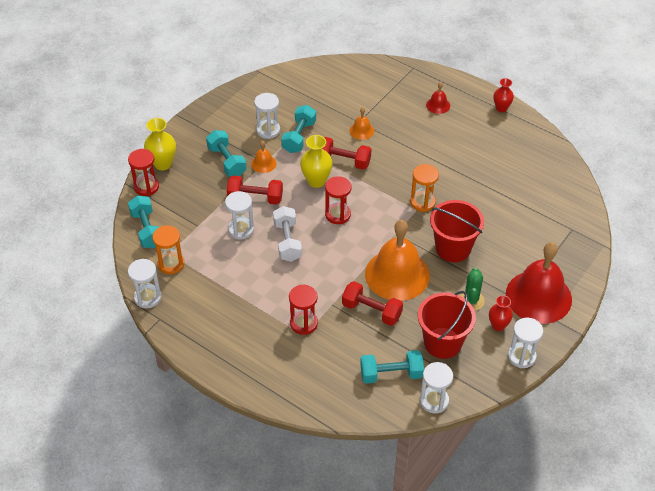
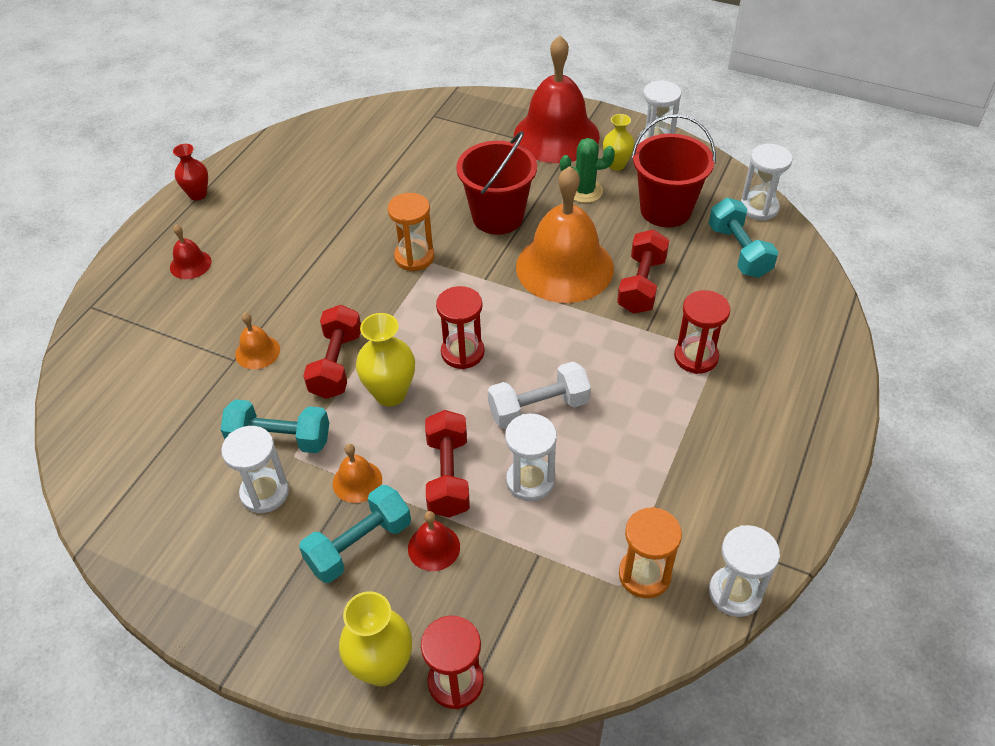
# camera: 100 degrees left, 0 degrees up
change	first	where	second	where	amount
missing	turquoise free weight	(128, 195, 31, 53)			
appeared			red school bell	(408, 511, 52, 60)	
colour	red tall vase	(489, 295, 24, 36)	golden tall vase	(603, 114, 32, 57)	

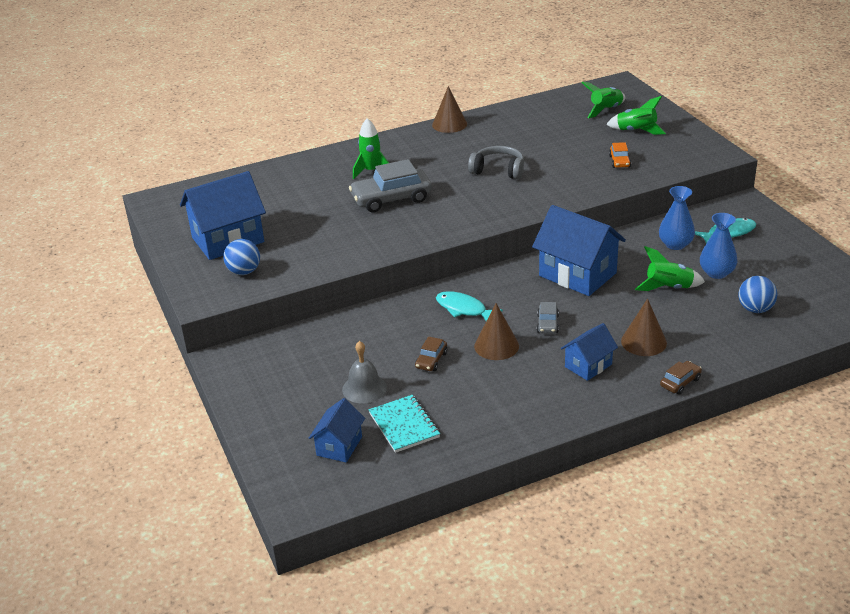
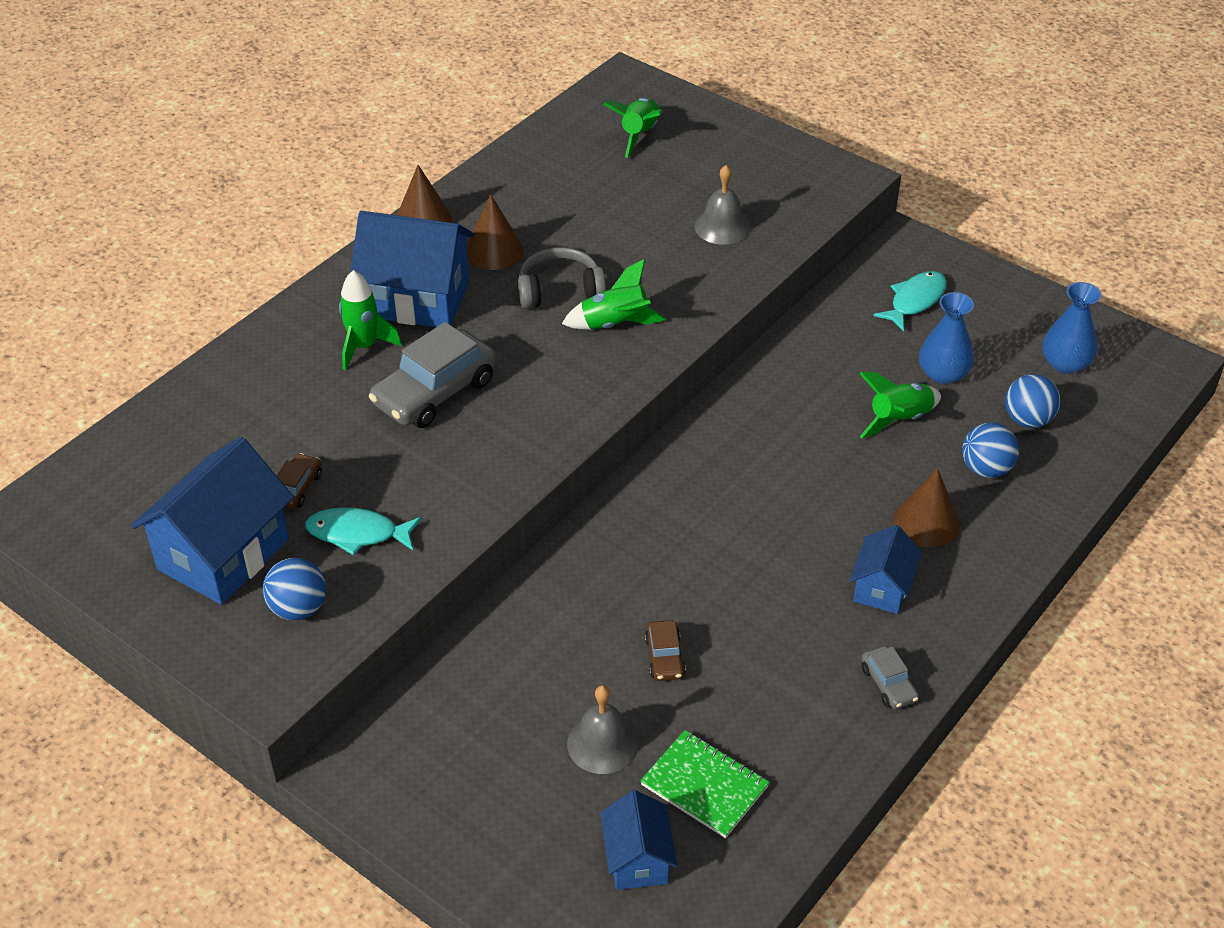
# camera: 30 degrees left, 10 degrees up
change	first	where	second	where	amount
appeared			cobalt play ball	(962, 423, 57, 55)	
relocated	turquoise fish	(436, 291, 67, 30)		(305, 508, 116, 47)	
relocated	russet cone shape	(474, 303, 45, 57)		(466, 194, 58, 76)	
relocated	cobalt toy house	(532, 205, 94, 91)		(350, 211, 124, 116)	
relocated	grey toy car	(537, 302, 22, 32)		(862, 646, 57, 63)	
relocated	emerald rocket	(606, 96, 60, 39)		(562, 259, 104, 71)	
relocated	cobalt tall vase	(659, 186, 36, 64)		(1042, 282, 59, 92)	
relocated	russet toy car	(660, 361, 42, 33)		(277, 453, 45, 56)	
exchanged	bright orange toy car	(609, 142, 22, 26)	grey school bell	(695, 165, 56, 80)	
colour	turquoise notebook	(369, 395, 71, 58)	emerald notebook	(640, 730, 130, 108)	

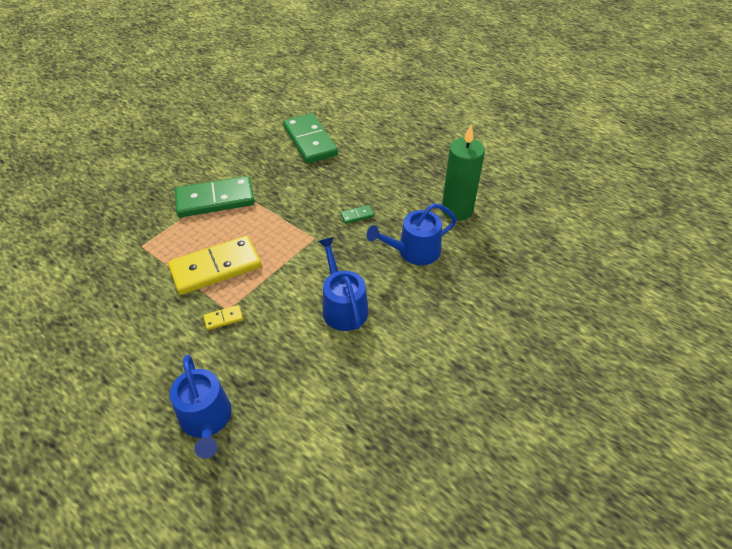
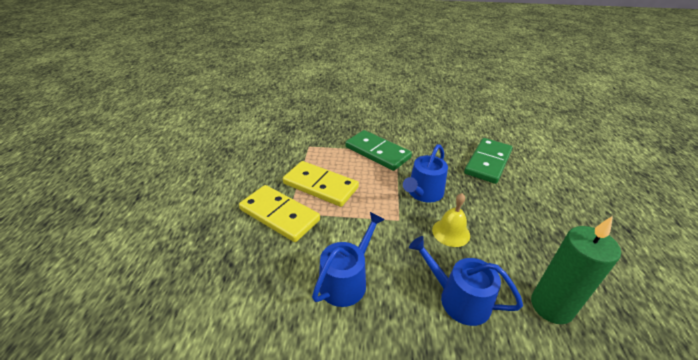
# camera: 55 degrees right, 10 degrees down
change	first	where	second	where	amount
relocated	cobalt watering can	(170, 355, 62, 104)		(403, 144, 45, 59)	
exchanged	emerald domino	(340, 205, 34, 19)	golden school bell	(432, 193, 38, 54)	
size	golden domino	(204, 305, 39, 25)		(239, 185, 81, 57)	x2.48

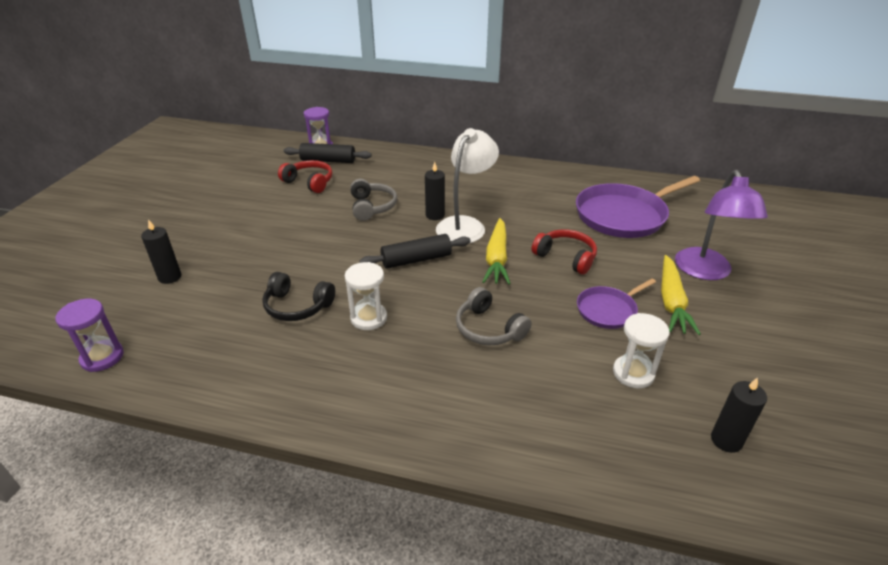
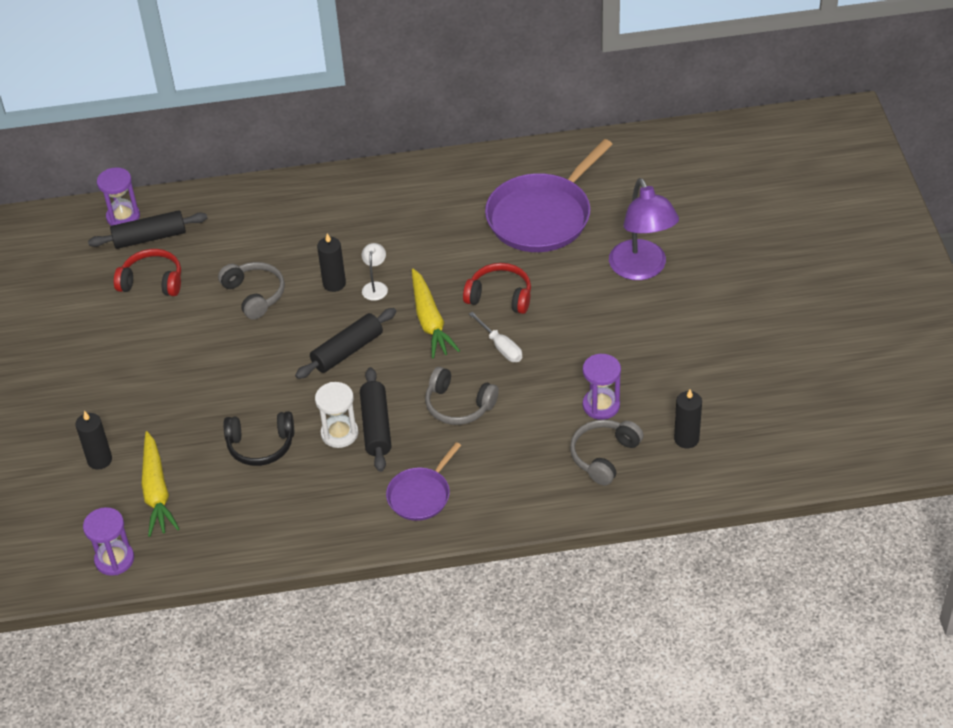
# camera: 20 degrees left, 10 degrees up
change	first	where	second	where	amount
appeared			ebony dough roller	(360, 367, 31, 105)	
appeared			snow-white flat screwdriver	(469, 311, 53, 51)	
appeared			grey headphones	(570, 419, 73, 67)	
relocated	violet frying pan	(577, 279, 79, 50)		(386, 442, 75, 79)	
relocated	golden root vegetable	(661, 255, 40, 80)		(141, 431, 38, 106)	
colour	snow-white sand timer	(613, 313, 57, 75)	violet sand timer	(583, 354, 38, 66)	
size	snow-white desk lamp	(436, 128, 63, 115)		(362, 243, 26, 58)	x0.45

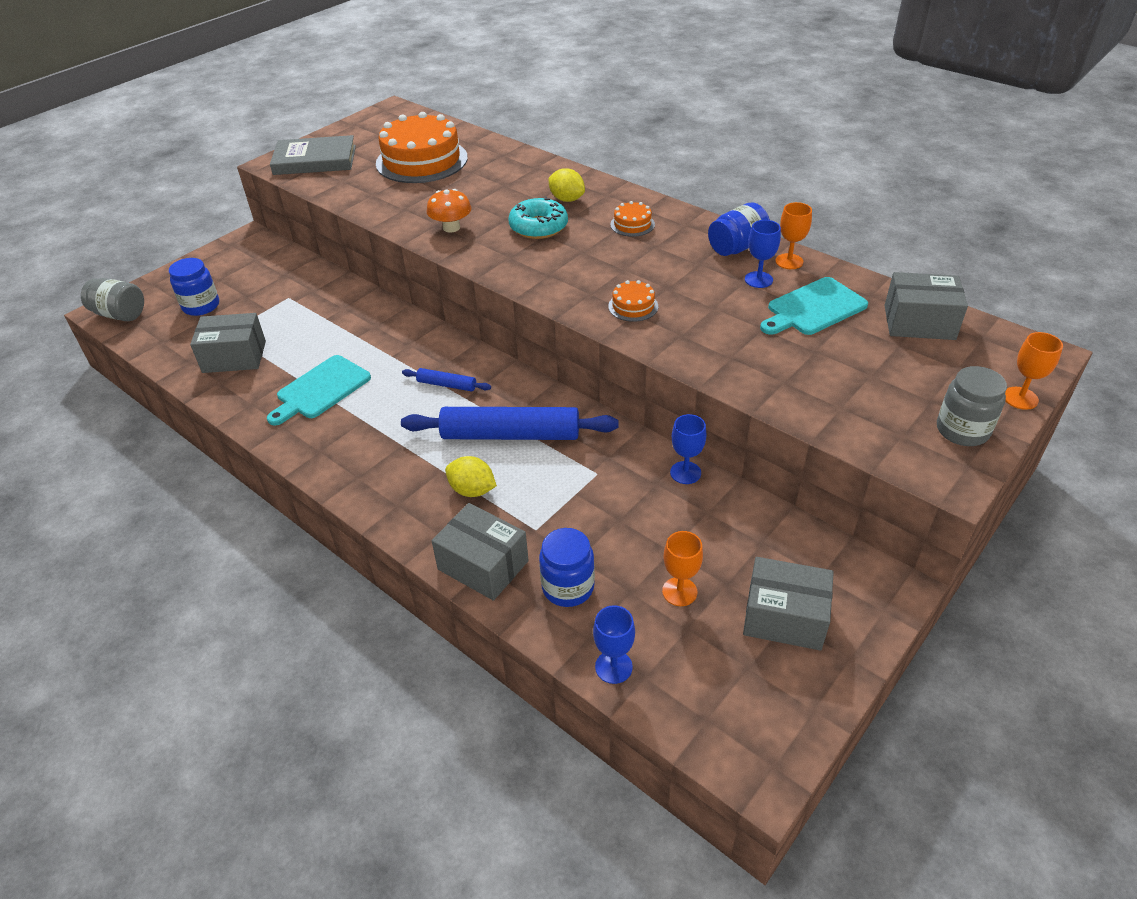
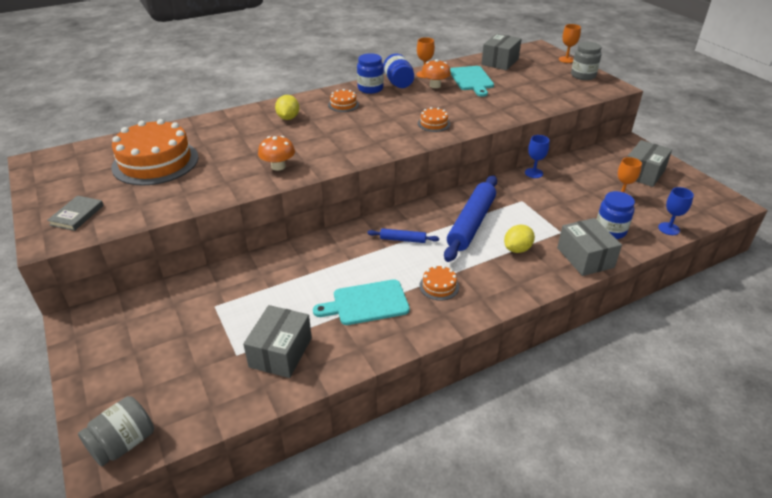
# camera: 70 degrees left, 5 degrees down
change	first	where	second	where	amount
missing	turquoise doughnut	(508, 197, 60, 42)			
appeared			bright orange layer cake	(419, 266, 40, 34)	
relocated	cobalt jam jar	(169, 258, 50, 58)		(357, 53, 27, 41)	
exchanged	cobalt chalice	(745, 220, 36, 68)	bright orange mushroom	(421, 59, 30, 29)	
spun	turquoise chopping board	(267, 355, 104, 70)		(313, 279, 97, 46)	105 degrees clockwise
spun	cobalt dough roller	(402, 368, 89, 23)		(367, 228, 72, 15)	60 degrees clockwise
spun	grey package	(432, 503, 97, 98)		(557, 218, 65, 58)	75 degrees counterclockwise
spun	golden citrus fruit	(548, 168, 37, 34)		(275, 95, 24, 25)	60 degrees counterclockwise
size	grey hardback	(270, 135, 86, 40)		(47, 196, 57, 35)	x0.56

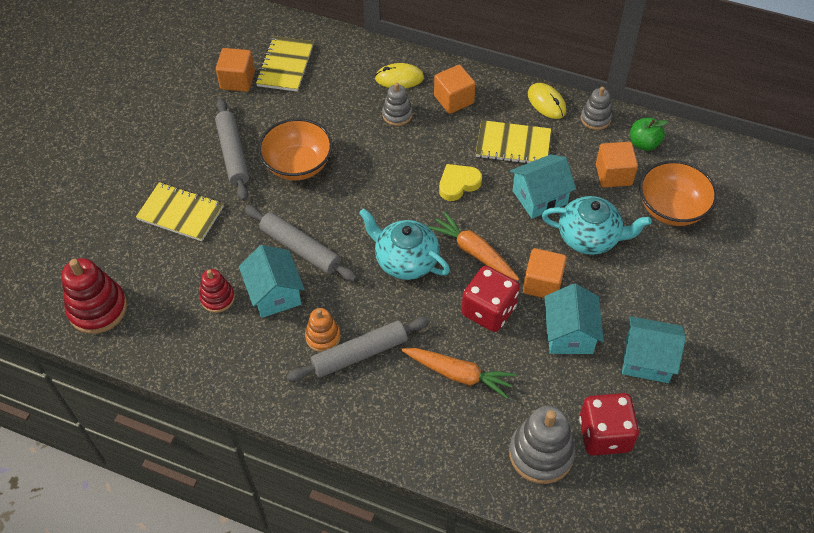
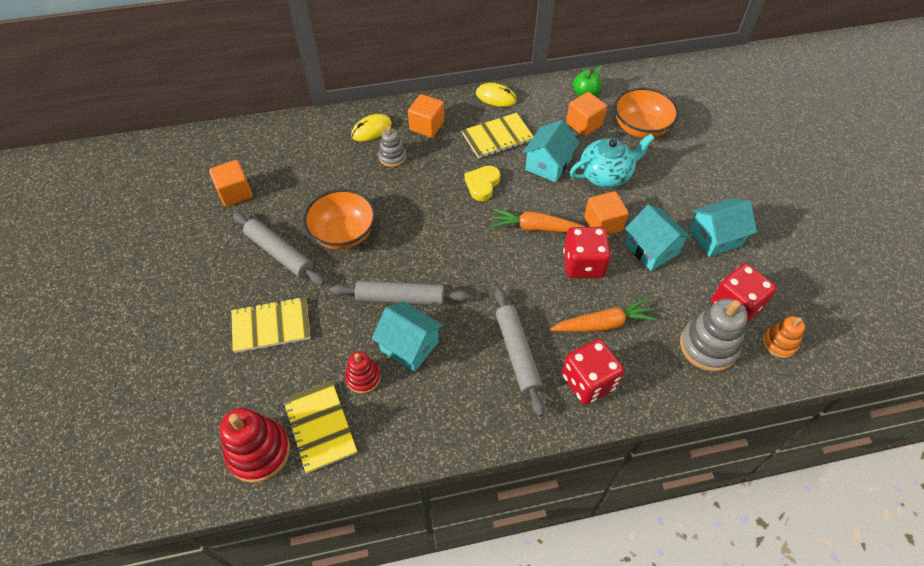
# camera: 35 degrees left, 0 degrees up
change	first	where	second	where	amount
missing	turquoise china teapot	(359, 208, 91, 72)			
missing	grey ring stacker	(581, 87, 31, 43)			
appeared			red dice	(562, 339, 62, 66)	
relocated	golden notebook	(256, 36, 58, 56)		(283, 381, 74, 92)	
relocated	bright orange ring stacker	(305, 308, 36, 44)		(763, 316, 42, 42)	
spun	grey dough roller	(287, 317, 143, 65)		(495, 288, 50, 129)	45 degrees counterclockwise

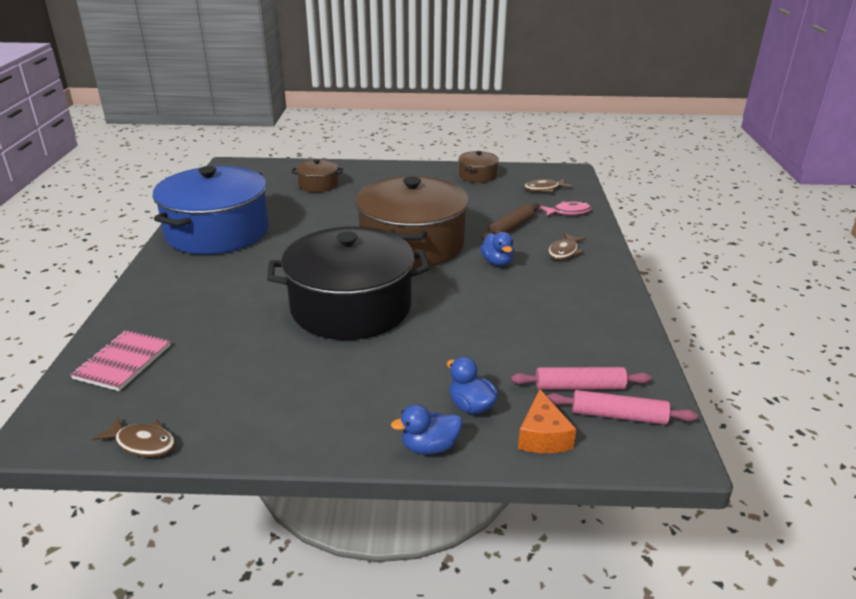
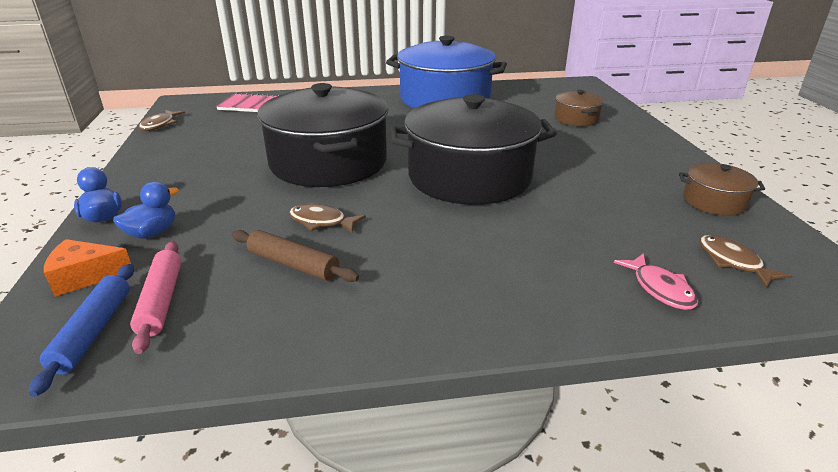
# camera: 80 degrees right, 0 degrees up
change	first	where	second	where	amount
missing	cobalt duck	(480, 232, 34, 34)			
relocated	russet dough roller	(481, 203, 58, 37)		(232, 230, 127, 52)	
relocated	russet fish	(548, 233, 38, 27)		(289, 204, 77, 29)	
colour	russet stockpot	(355, 176, 114, 92)	ebony stockpot	(389, 94, 168, 111)	
colour	rosy dough roller	(546, 390, 152, 35)	cobalt dough roller	(29, 264, 105, 133)	

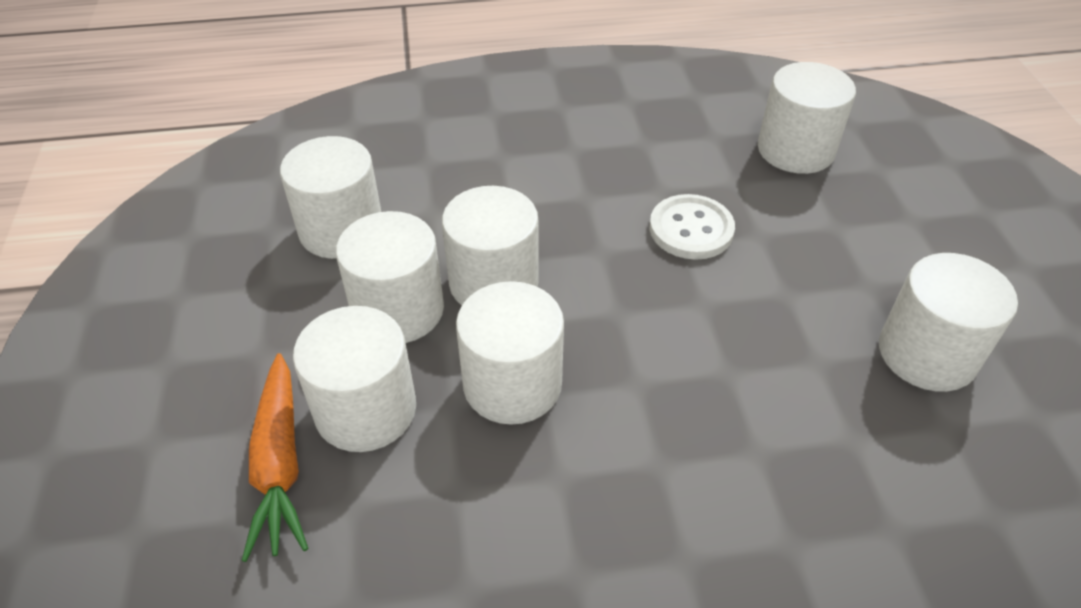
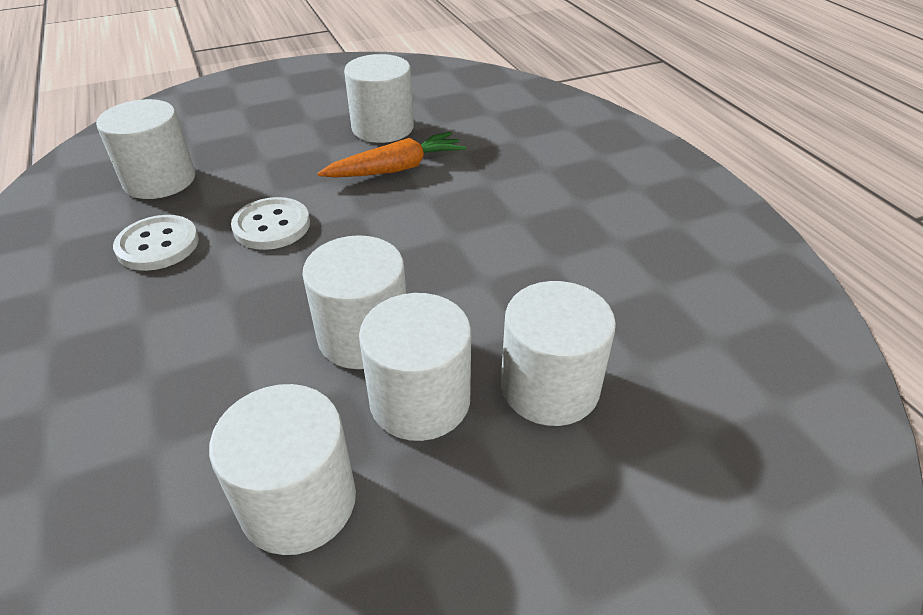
# camera: 105 degrees left, 5 degrees down
change	first	where	second	where	amount
missing	snow-white cylinder	(456, 281, 108, 144)			
appeared			snow-white button	(113, 215, 86, 56)	
relocated	bright orange root vegetable	(242, 353, 66, 209)		(317, 132, 149, 45)	

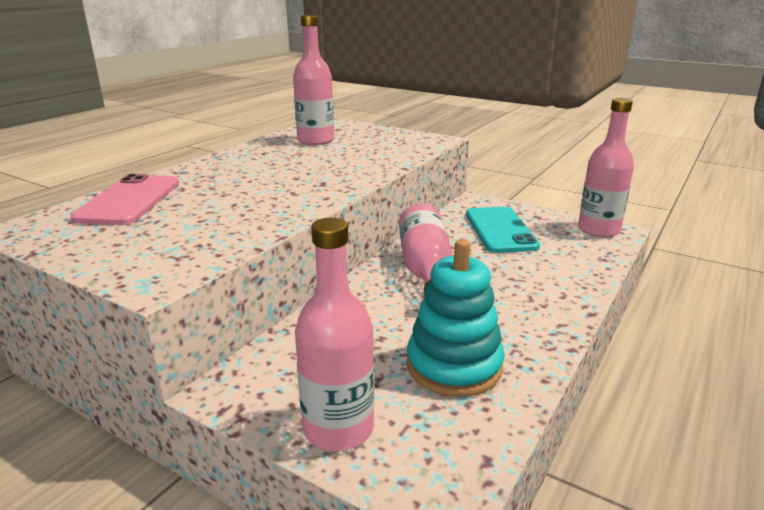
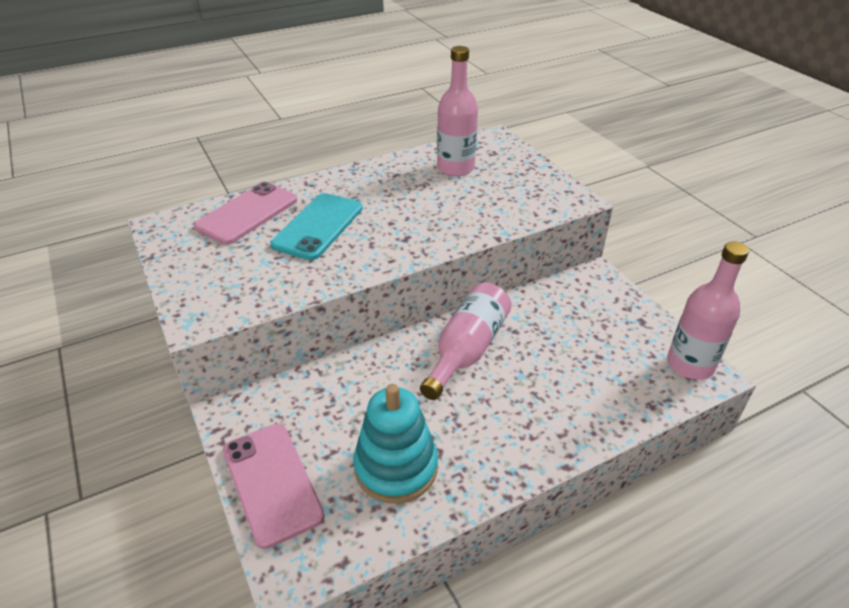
# camera: 30 degrees right, 15 degrees up
change	first	where	second	where	amount
relocated	turquoise mobile phone	(466, 207, 74, 46)		(271, 193, 91, 67)	
exchanged	rosy drink bottle	(295, 218, 79, 233)	rosy mobile phone	(223, 424, 102, 125)	

